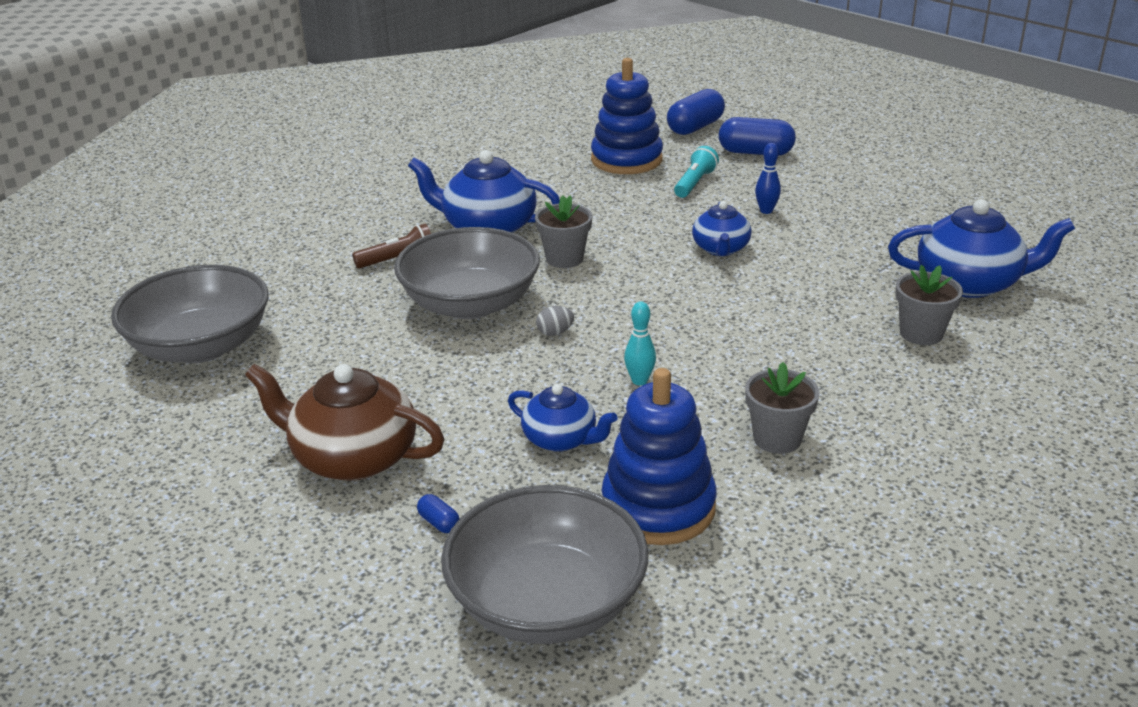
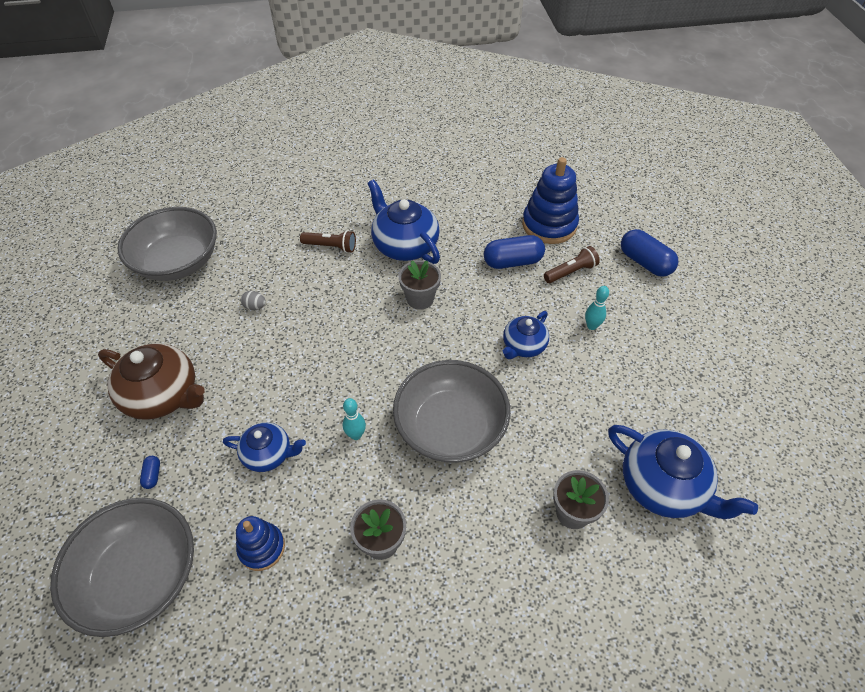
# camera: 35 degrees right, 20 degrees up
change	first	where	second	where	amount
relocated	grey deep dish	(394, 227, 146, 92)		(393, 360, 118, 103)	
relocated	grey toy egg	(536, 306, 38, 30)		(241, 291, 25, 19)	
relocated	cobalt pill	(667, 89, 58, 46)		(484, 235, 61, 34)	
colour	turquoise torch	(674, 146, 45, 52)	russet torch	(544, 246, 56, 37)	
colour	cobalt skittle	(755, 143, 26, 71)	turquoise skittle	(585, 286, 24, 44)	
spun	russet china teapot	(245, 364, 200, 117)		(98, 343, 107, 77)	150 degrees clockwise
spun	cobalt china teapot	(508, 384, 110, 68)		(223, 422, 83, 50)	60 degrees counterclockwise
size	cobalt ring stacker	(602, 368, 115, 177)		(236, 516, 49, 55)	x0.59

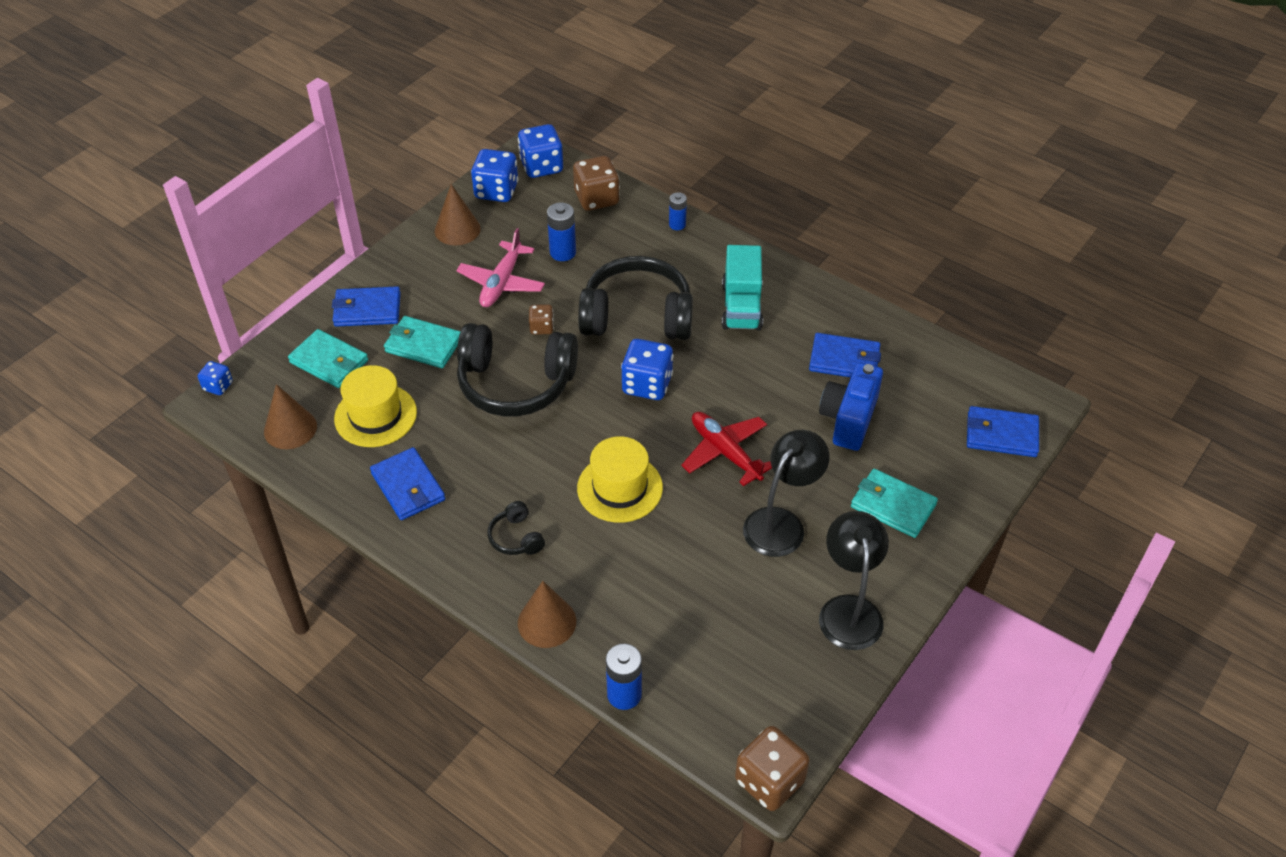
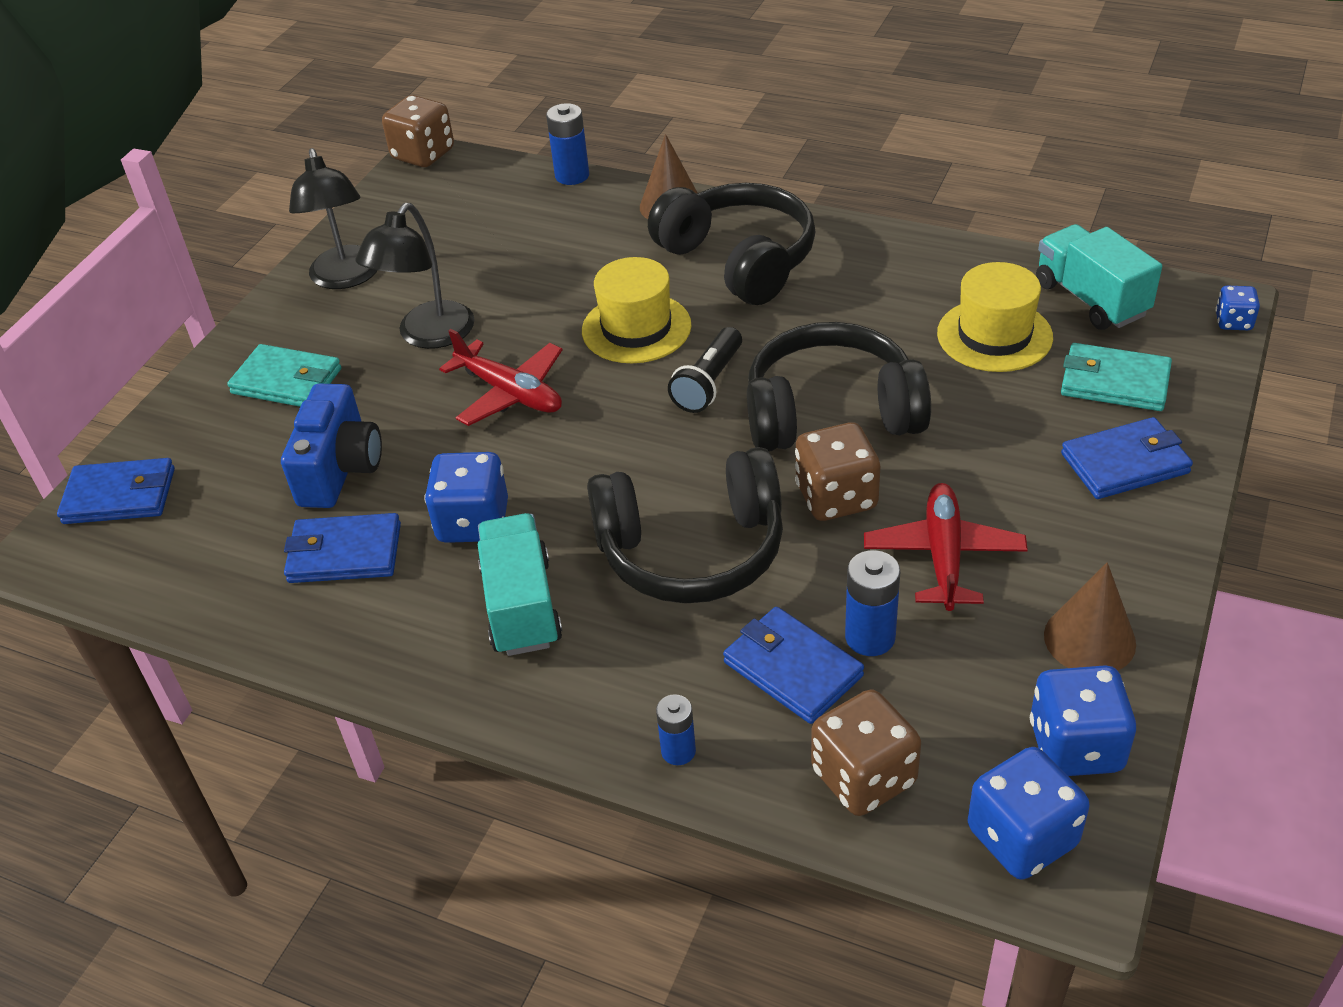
# camera: 170 degrees right, 5 degrees down
change	first	where	second	where	amount
missing	turquoise billfold	(384, 316, 77, 52)			
appeared			ebony torch	(668, 327, 74, 86)	
relocated	cobalt billfold	(370, 447, 75, 73)		(723, 607, 141, 117)	
relocated	cobalt dice	(621, 339, 53, 61)		(424, 452, 84, 91)	
exchanged	russet cone shape	(264, 384, 53, 65)	turquoise lorry	(1036, 224, 126, 106)	
colour	rosy plane	(456, 228, 89, 79)	red plane	(864, 483, 164, 128)	
size	ebony headphones	(488, 501, 57, 54)		(648, 183, 168, 122)	x2.31
size	russet dice	(529, 304, 25, 31)		(795, 422, 85, 99)	x1.83

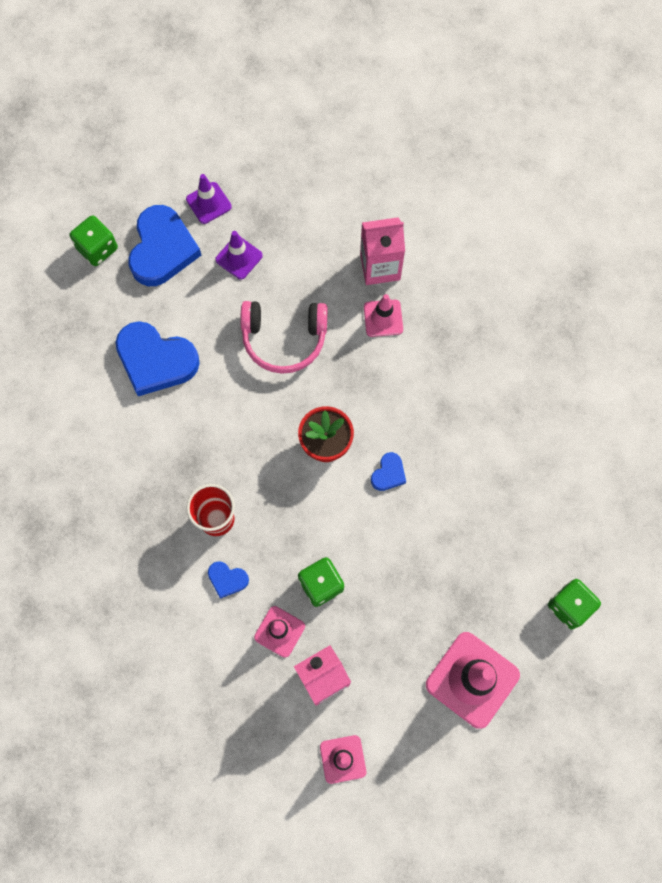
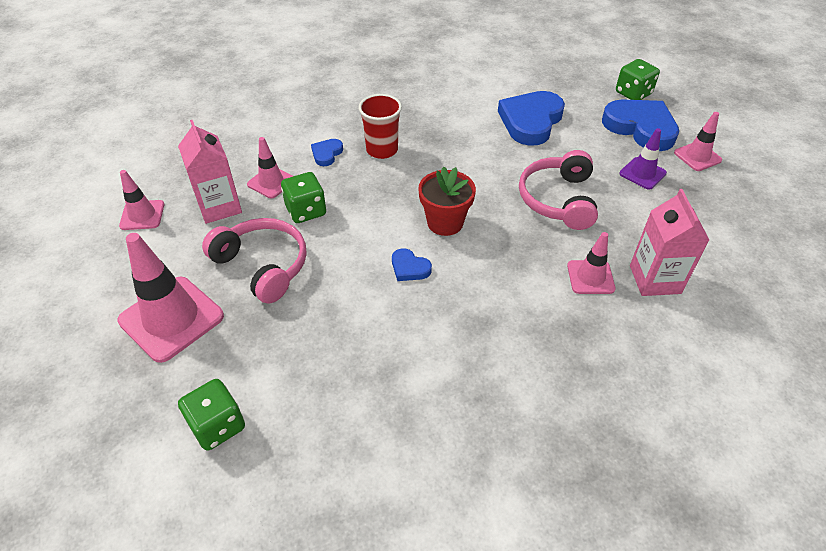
# camera: 95 degrees right, 25 degrees down
change	first	where	second	where	amount
appeared			rosy headphones	(202, 218, 105, 86)	
colour	violet safety cone	(186, 174, 46, 50)	rosy safety cone	(674, 112, 48, 59)	
spun	cobalt heart	(128, 205, 73, 81)		(602, 100, 77, 51)	150 degrees counterclockwise

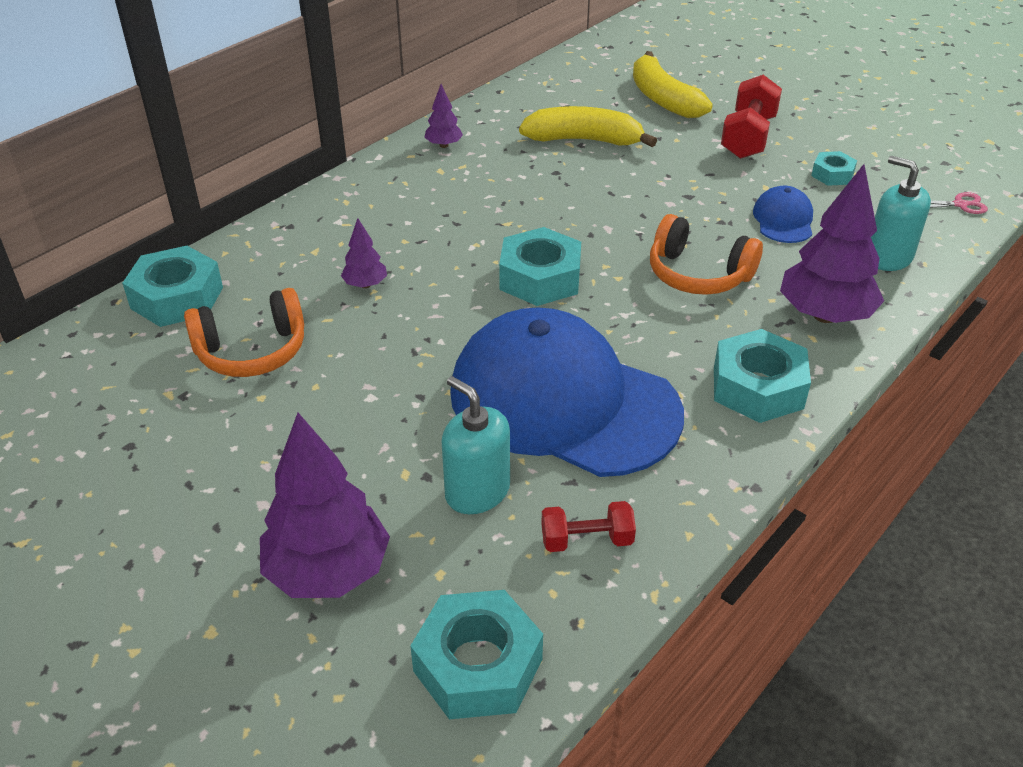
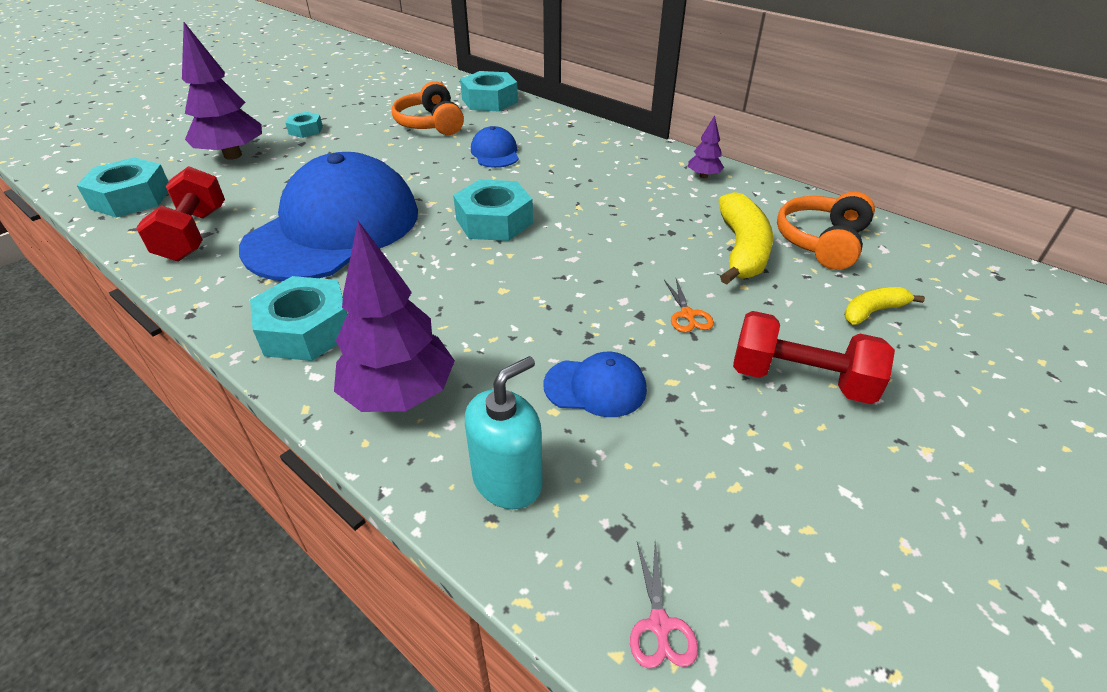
# camera: 90 degrees right, 0 degrees up
change	first	where	second	where	amount
missing	turquoise pump bottle	(441, 376, 69, 138)			
appeared			bright orange shears	(664, 279, 50, 54)	
relocated	bright orange headphones	(650, 214, 113, 81)		(777, 192, 98, 78)	
relocated	turquoise hexagon nut	(811, 151, 46, 35)		(285, 112, 38, 26)	
exchanged	violet tree	(341, 218, 46, 70)	cobalt baseball cap	(471, 126, 48, 42)	
size	red free weight	(541, 501, 95, 51)		(136, 166, 89, 95)	x1.68
size	golden banana	(633, 51, 80, 67)		(844, 287, 81, 38)	x0.55

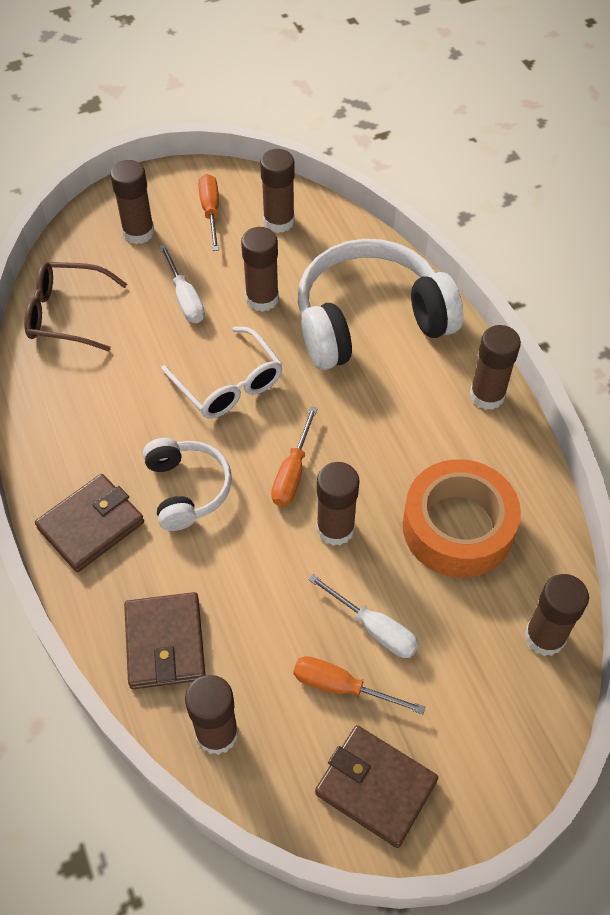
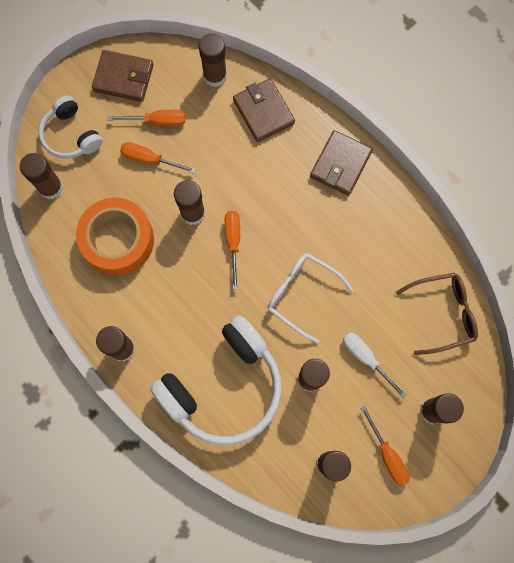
# camera: 160 degrees right, 20 degrees up
change	first	where	second	where	amount
relocated	snow-white headphones	(143, 438, 89, 93)		(38, 96, 65, 63)	
colour	snow-white flat screwdriver	(308, 574, 111, 84)	bright orange flat screwdriver	(120, 142, 76, 32)	

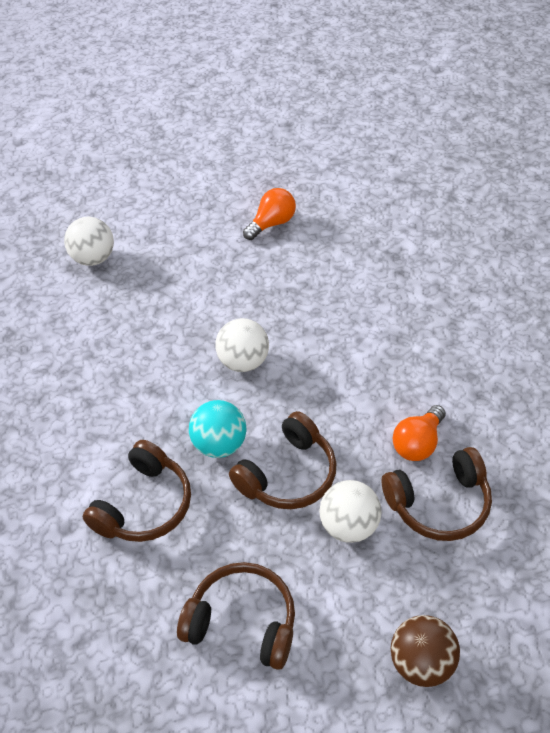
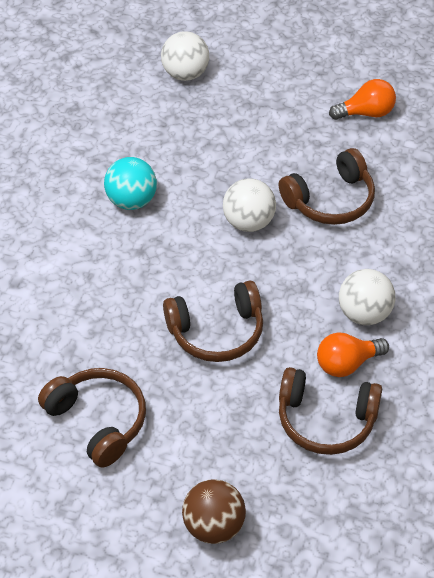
# camera: 30 degrees right, 0 degrees up
change	first	where	second	where	amount
relocated	russet headphones	(83, 440, 108, 102)		(279, 148, 96, 77)	
relocated	turquoise play ball	(189, 400, 58, 58)		(104, 157, 53, 53)	
relocated	snow-white play ball	(319, 480, 63, 63)		(339, 269, 56, 56)	

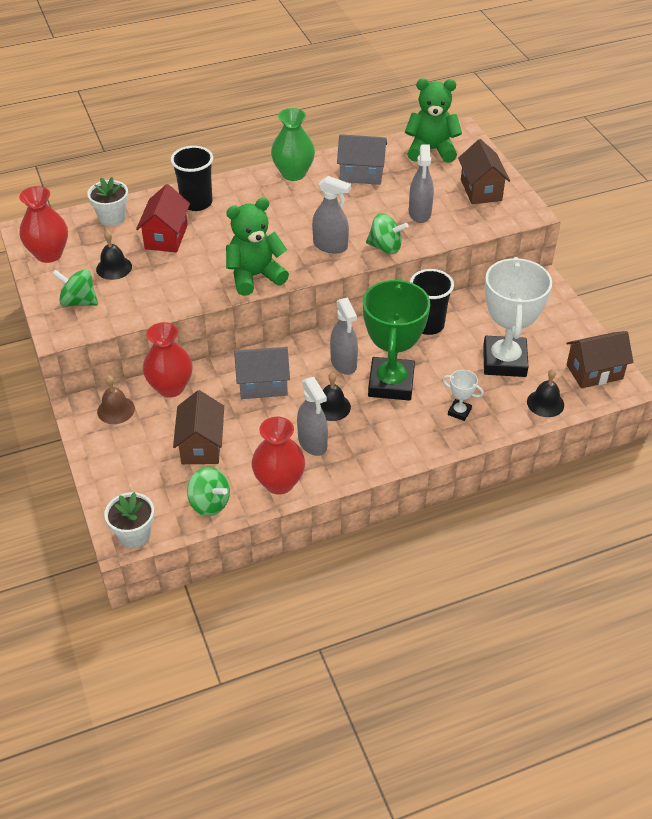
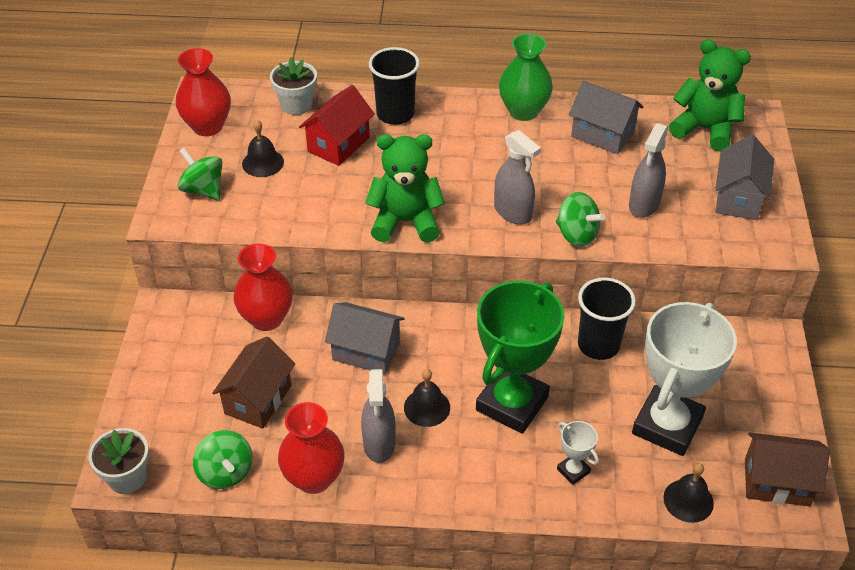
# camera: 25 degrees right, 0 degrees up
change	first	where	second	where	amount
missing	russet school bell	(97, 375, 38, 49)			
missing	grey sprayer	(330, 297, 28, 78)			
colour	russet toy house	(458, 139, 52, 65)	grey toy house	(715, 135, 59, 85)	

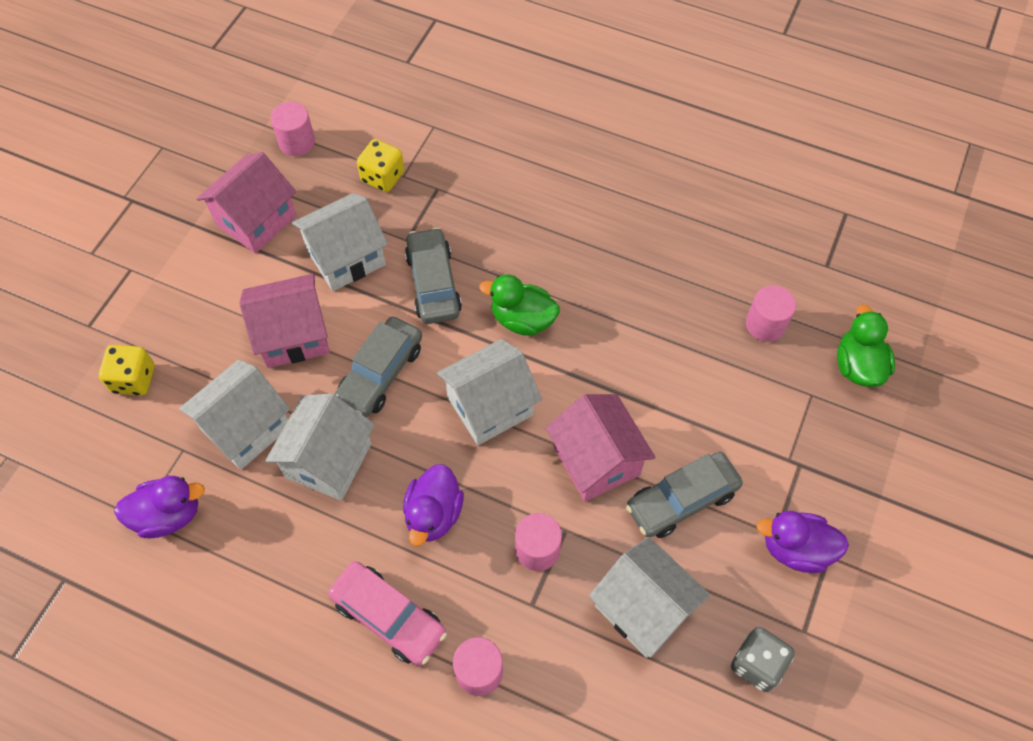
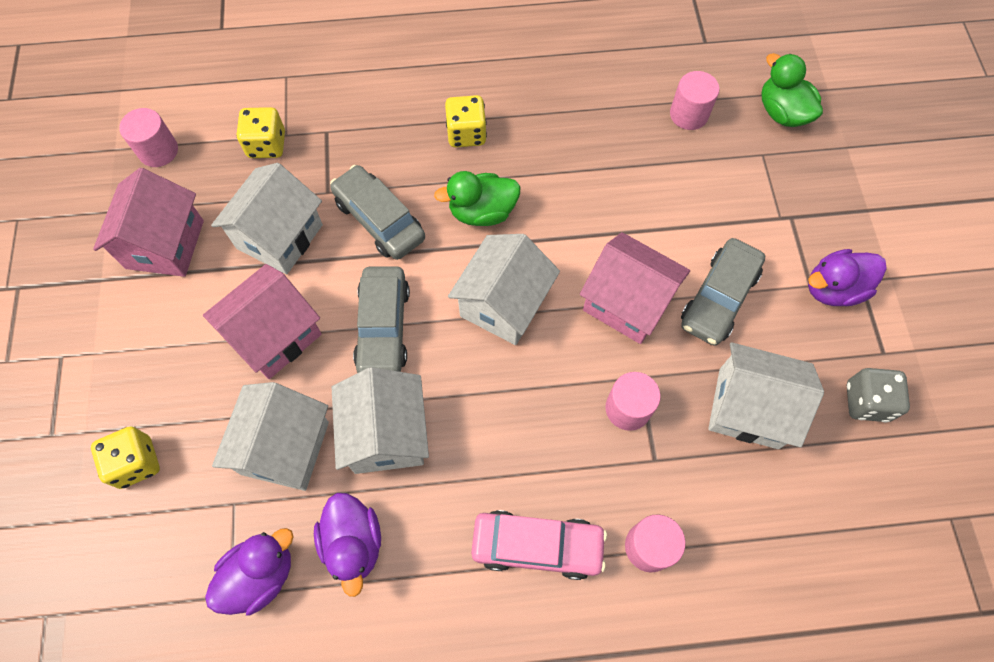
# camera: 30 degrees left, 5 degrees up
change	first	where	second	where	amount
appeared			golden dice	(445, 95, 42, 52)	
relocated	violet duck	(403, 464, 61, 82)		(314, 493, 67, 104)	

